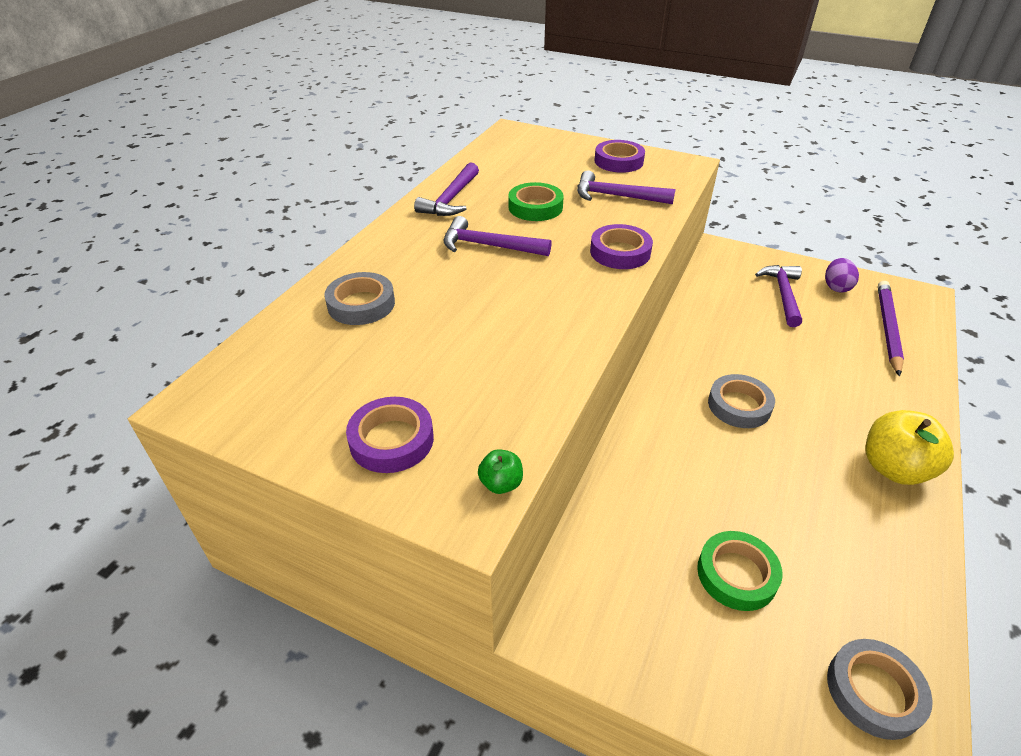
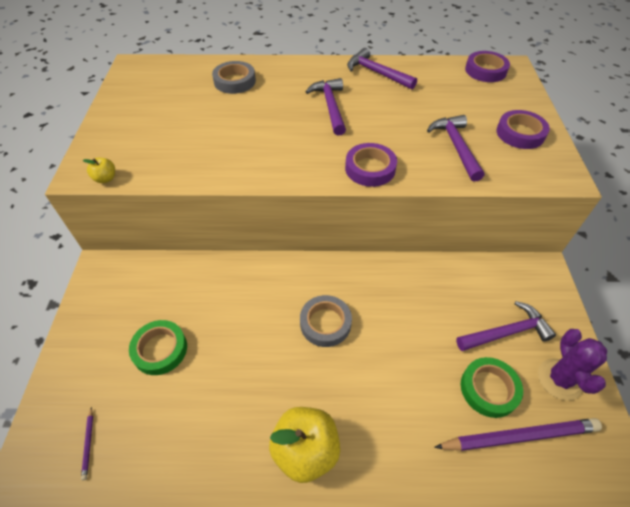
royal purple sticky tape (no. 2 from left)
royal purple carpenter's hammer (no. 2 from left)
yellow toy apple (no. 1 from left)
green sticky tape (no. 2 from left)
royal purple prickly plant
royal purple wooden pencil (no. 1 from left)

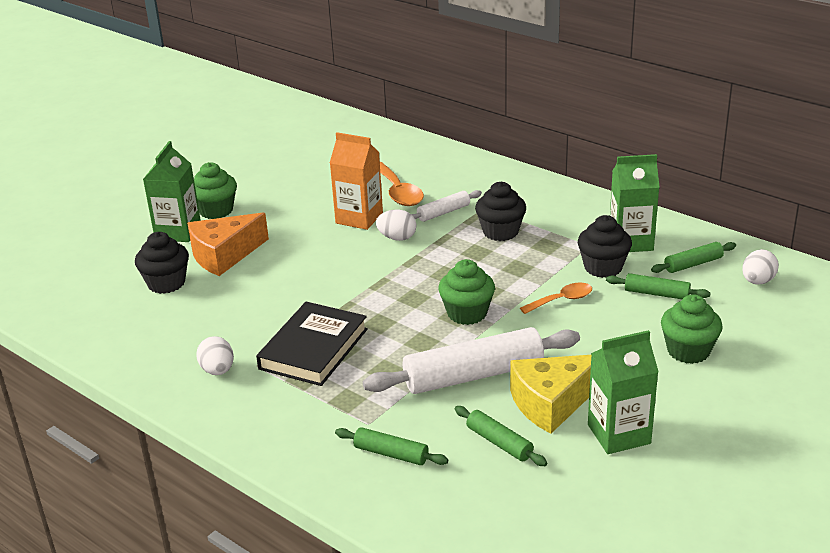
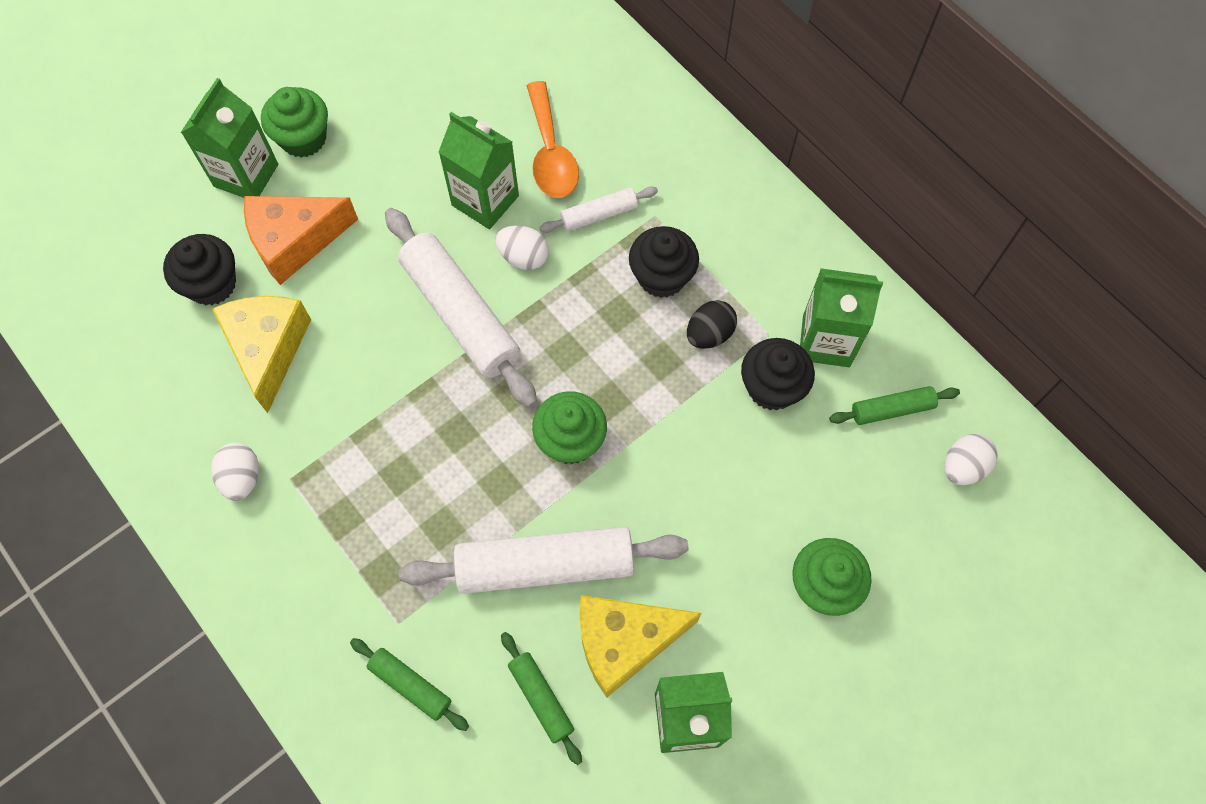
black book
green carton (no. 2 from left)
orange tablespoon (no. 2 from left in the first image)
green pastry roller (no. 3 from left in the first image)
yellow cheese wedge (no. 1 from left)
pure white pastry roller (no. 1 from left)
black toy egg

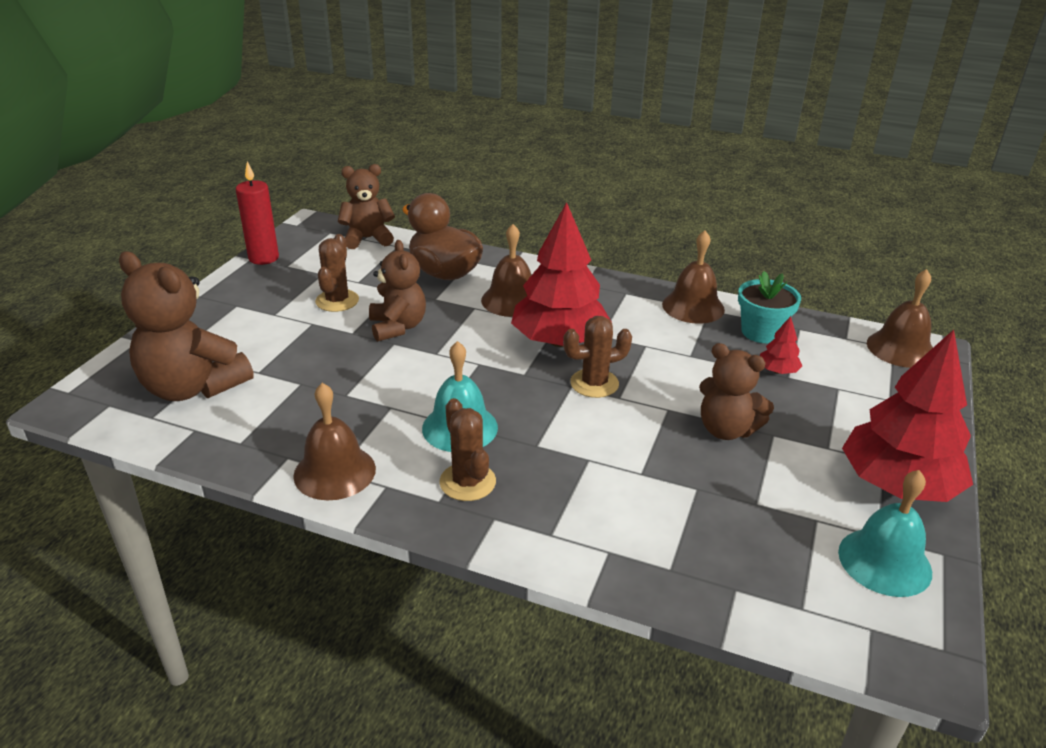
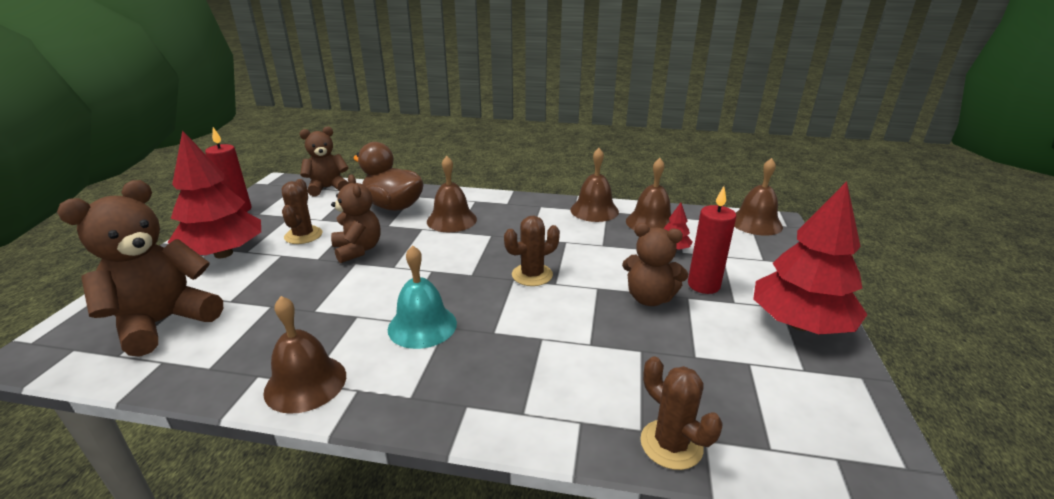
russet teddy bear (no. 1 from left)
russet prickly plant (no. 3 from left)
crimson fir tree (no. 1 from left)
russet bell (no. 4 from left)
aqua bell (no. 2 from left in the first image)
crimson candle (no. 2 from left)

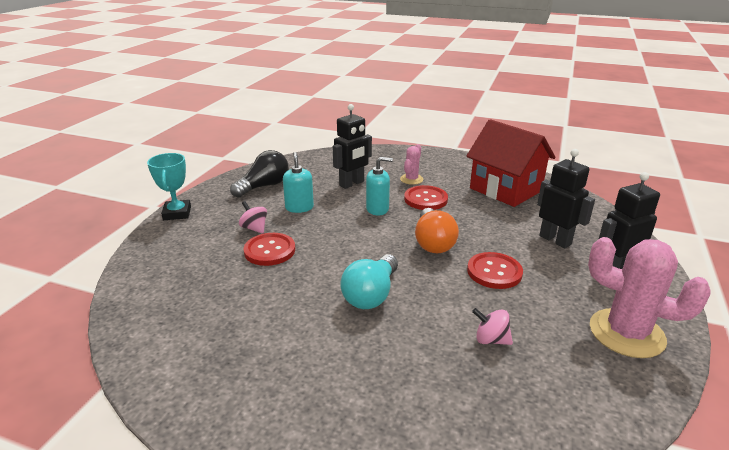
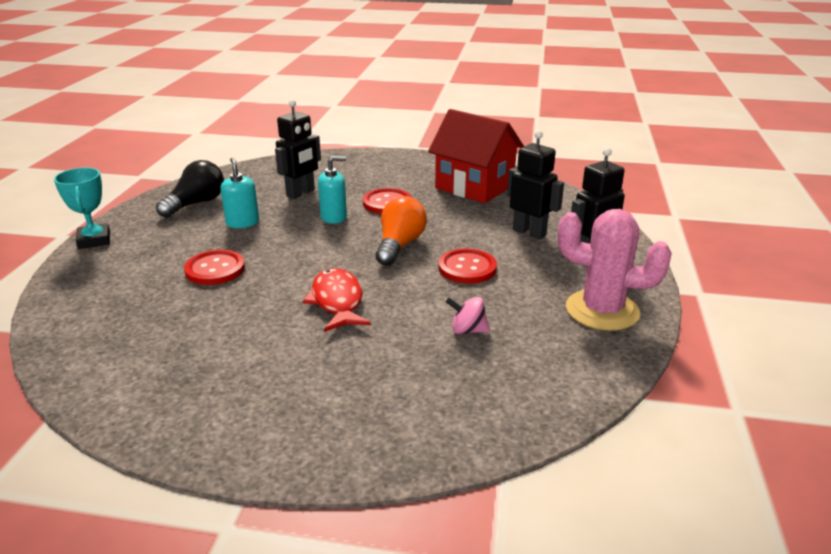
rose-pink spinning top (no. 1 from left in the first image)
crimson fish
rose-pink prickly plant (no. 1 from left in the first image)
orange lightbulb

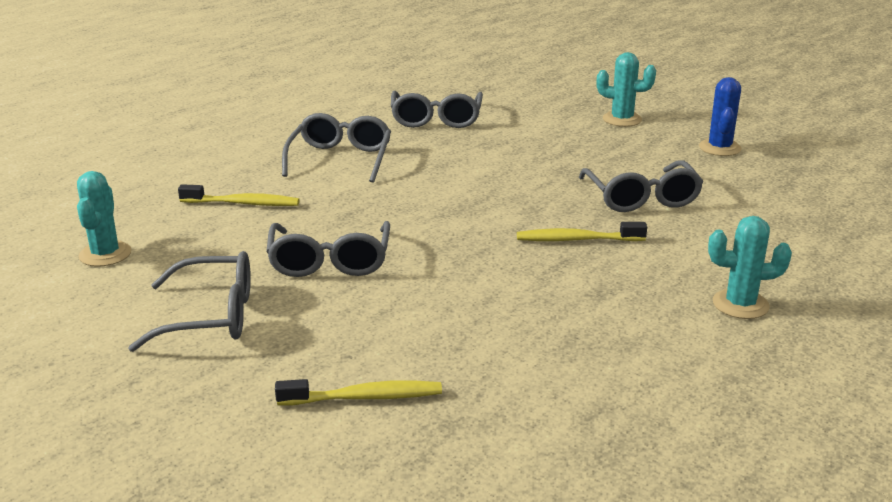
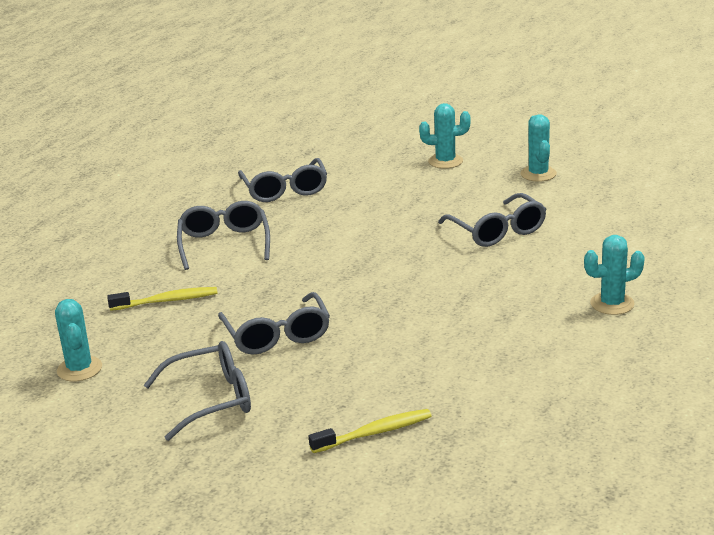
yellow tooth brush (no. 3 from left in the first image)
aqua prickly plant (no. 3 from left)

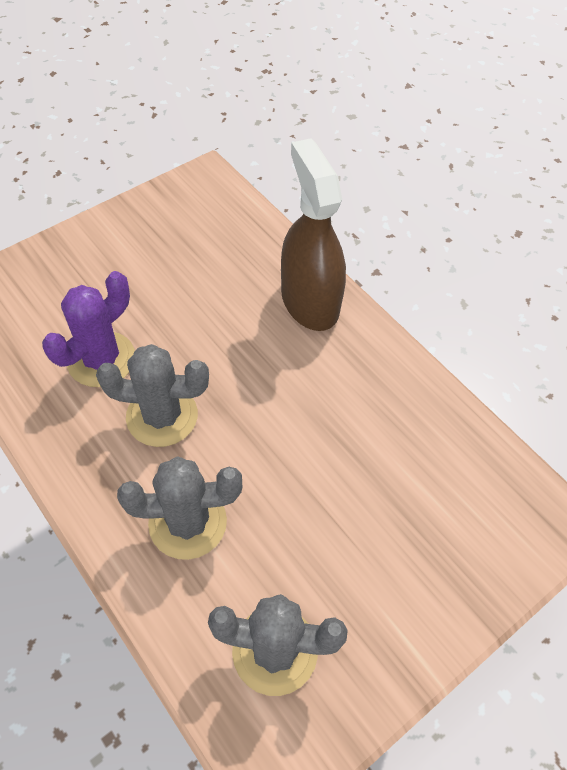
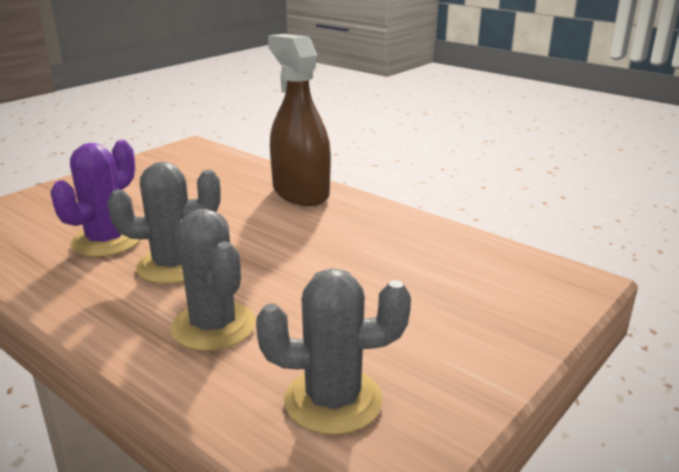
ash-grey prickly plant (no. 2 from left)

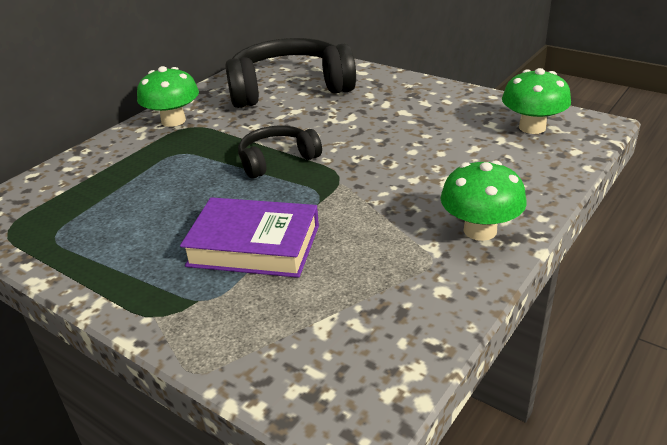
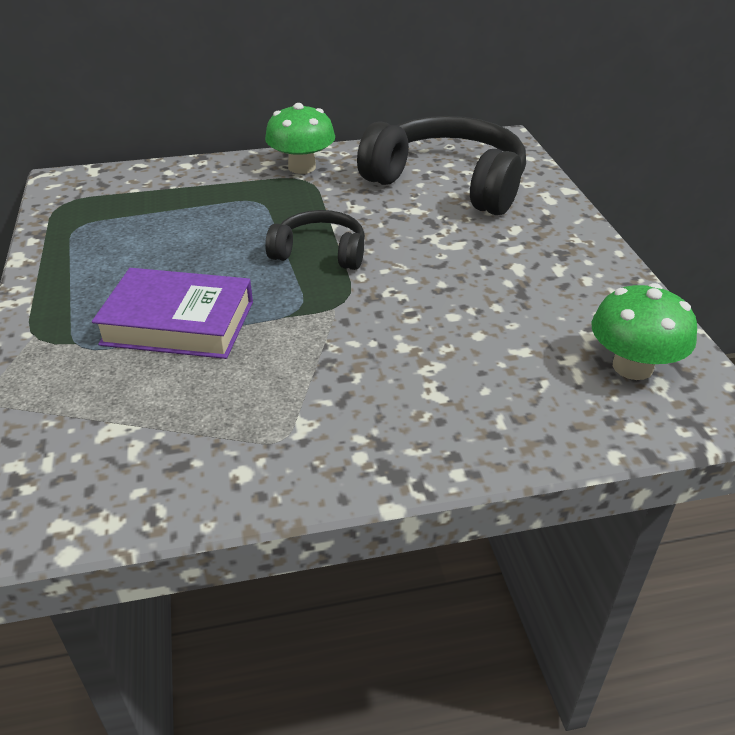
royal purple book
green toadstool (no. 2 from left in the first image)

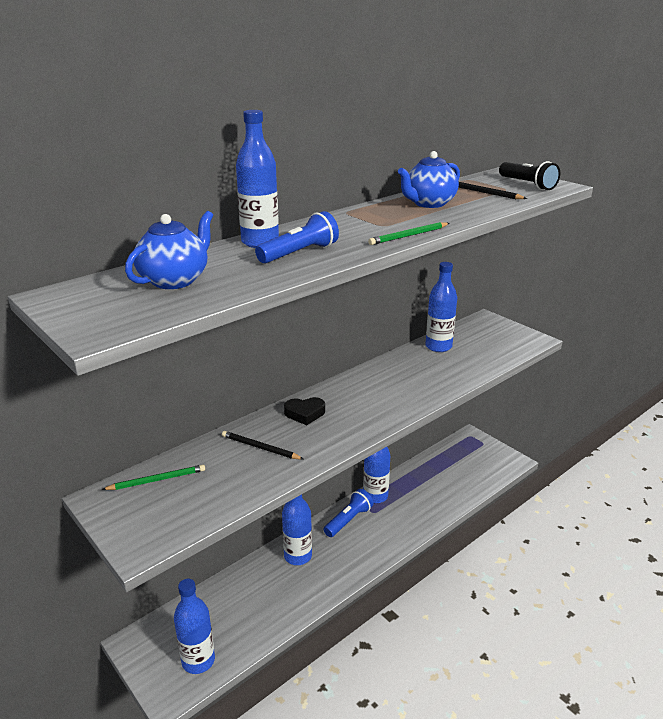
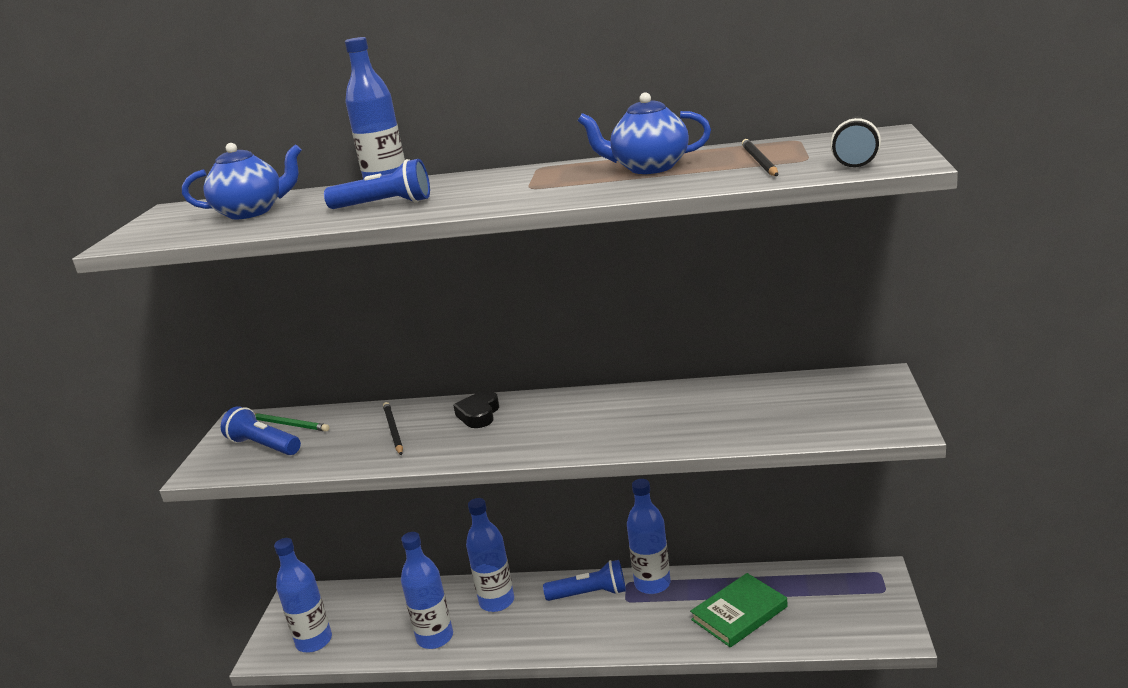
black heart
green wooden pencil (no. 2 from left in the first image)
blue drink bottle (no. 3 from left)
blue pocket torch (no. 1 from left)
green book

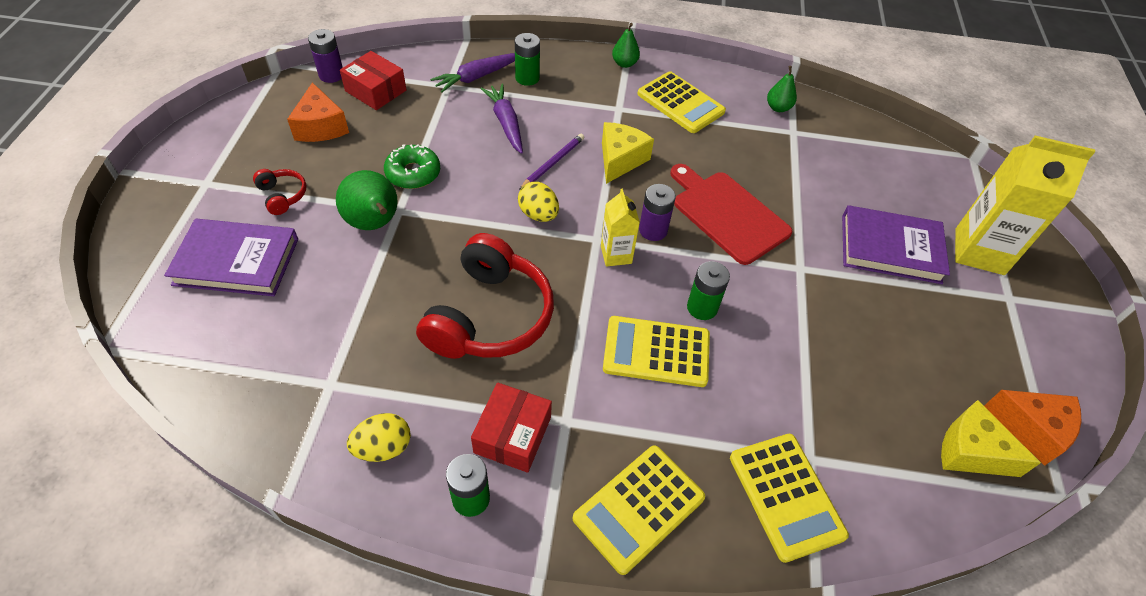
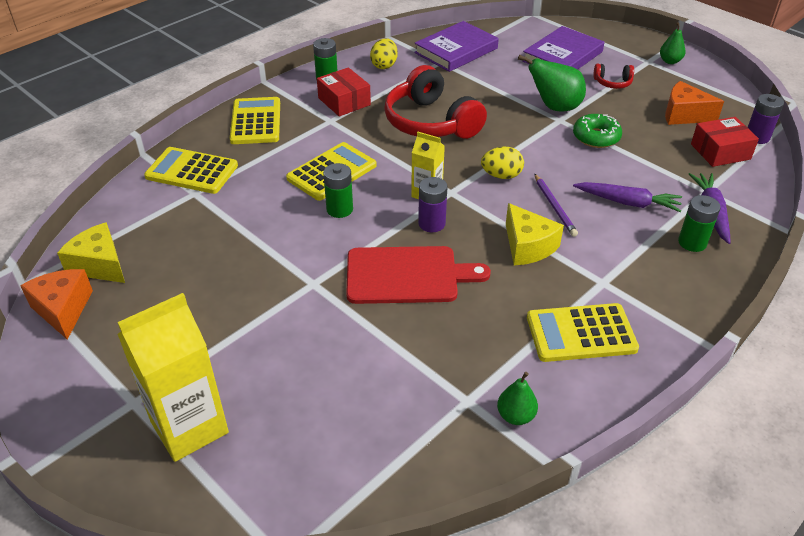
green toy pear (no. 3 from left)
royal purple book (no. 1 from left)
yellow cheese wedge (no. 1 from left)
orange cheese wedge (no. 1 from left)

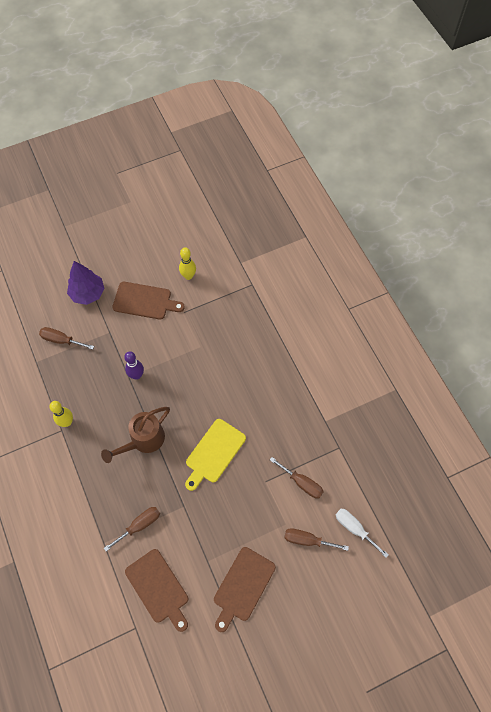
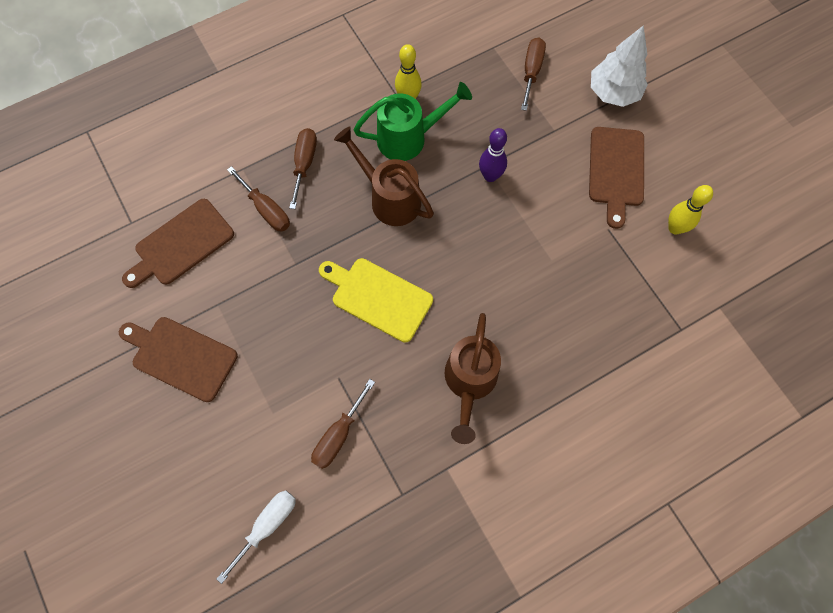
pure white fir tree
russet flat screwdriver (no. 2 from left)
green sprinkling can
russet sprinkling can (no. 2 from left)

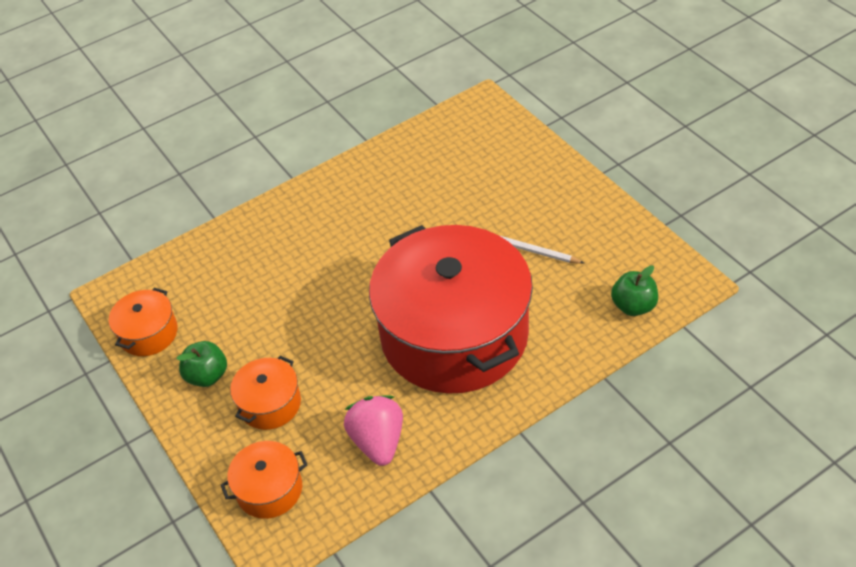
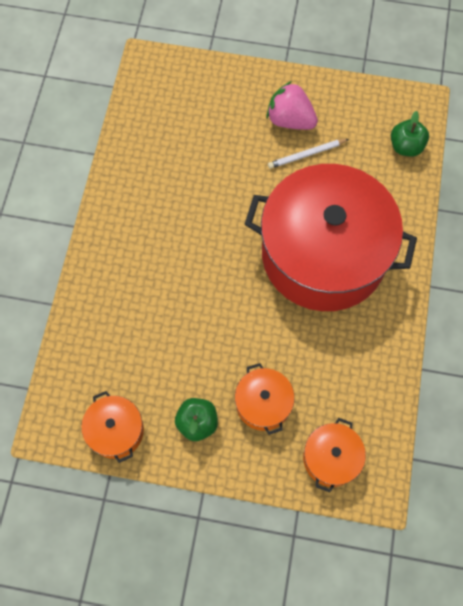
rose-pink berry

